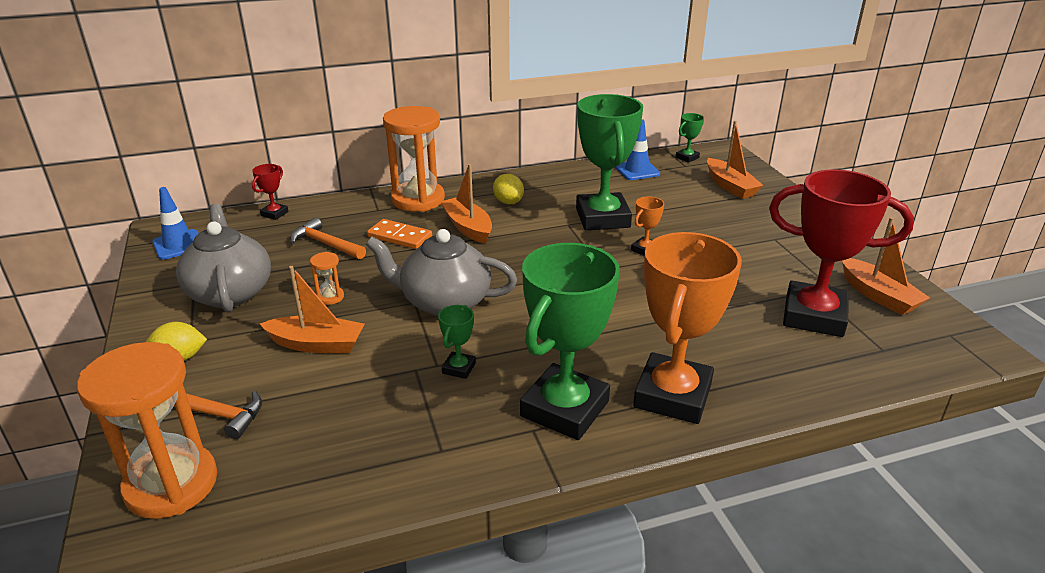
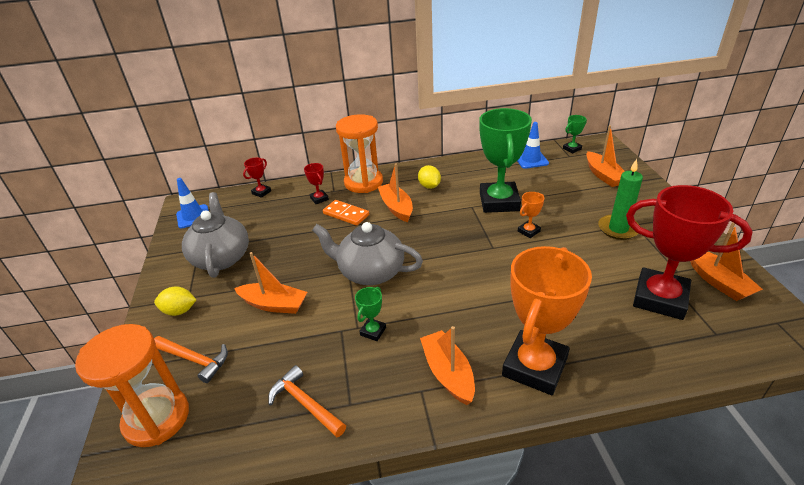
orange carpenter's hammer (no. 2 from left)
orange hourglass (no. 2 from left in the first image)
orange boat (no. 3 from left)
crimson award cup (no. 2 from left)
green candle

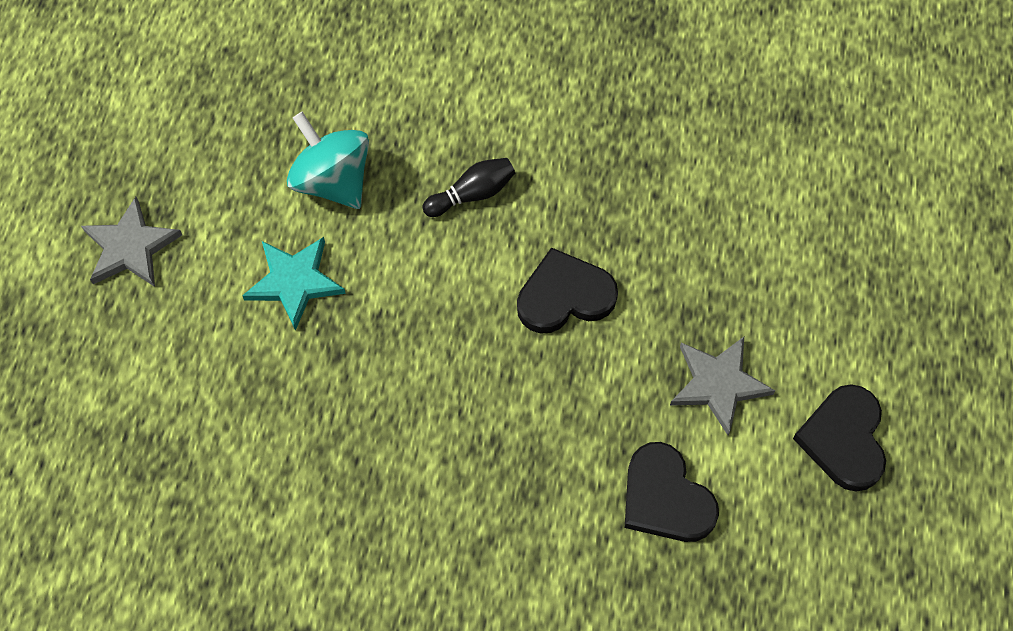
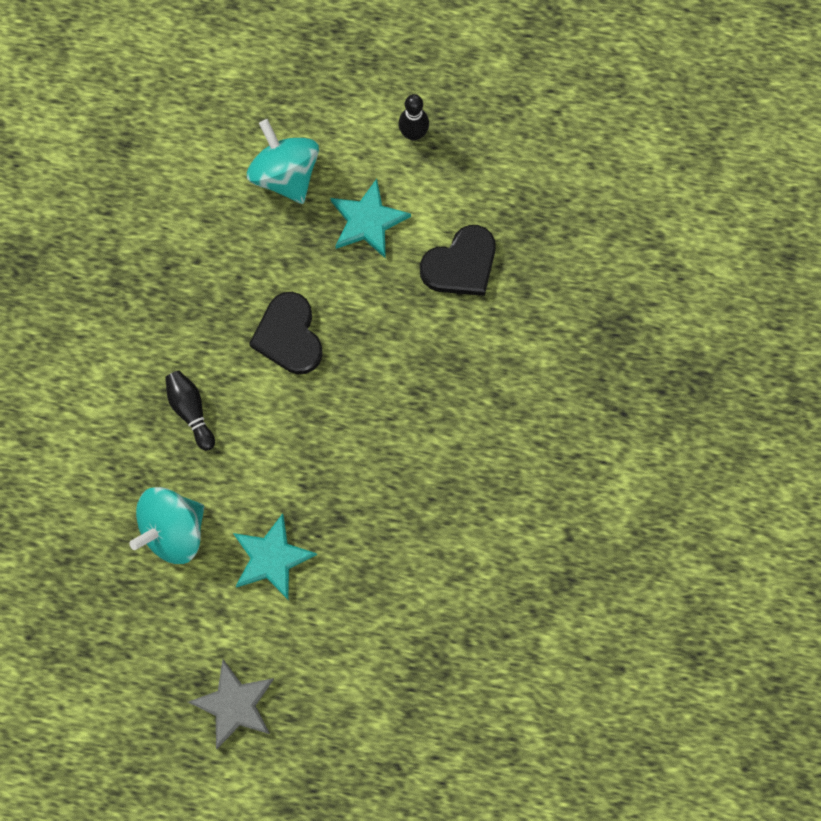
aqua star (no. 2 from left)
black skittle (no. 2 from left)
aqua spinning top (no. 2 from left)

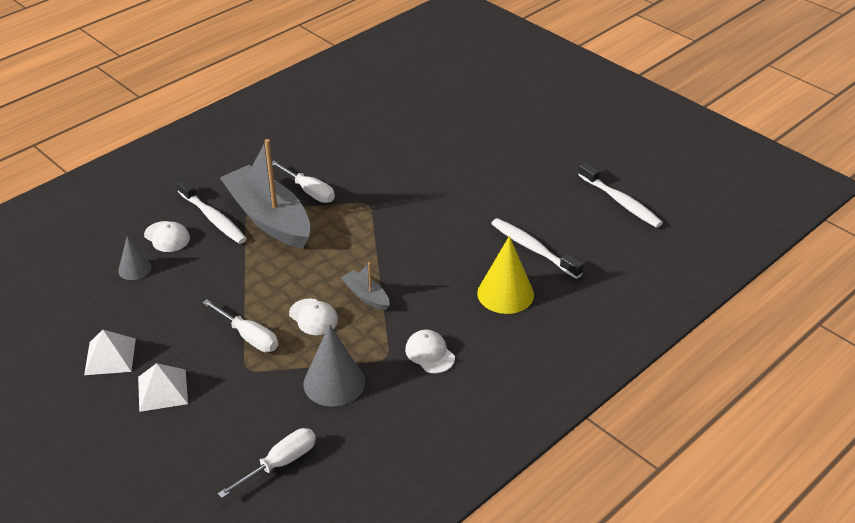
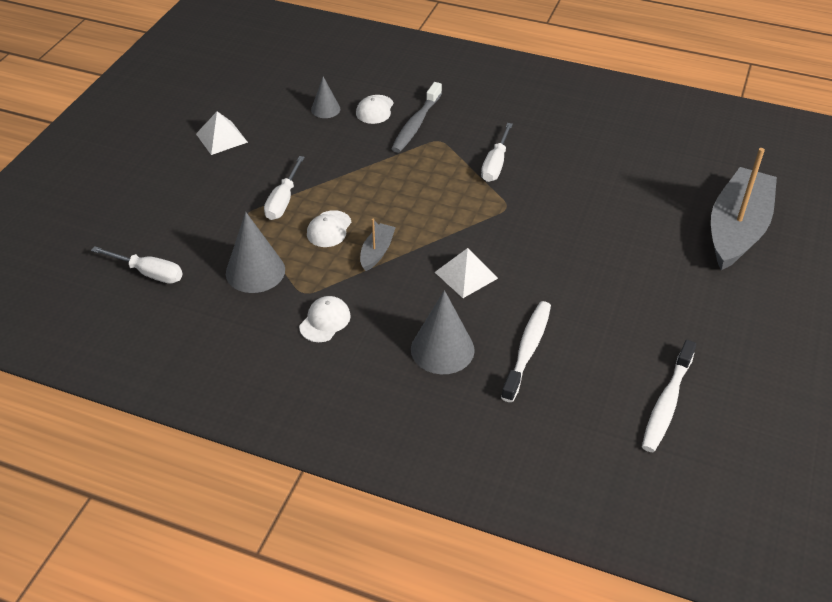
pure white pyramid (no. 2 from left)
ash-grey tooth brush
ash-grey boat (no. 2 from left)
ash-grey cone shape (no. 3 from left)

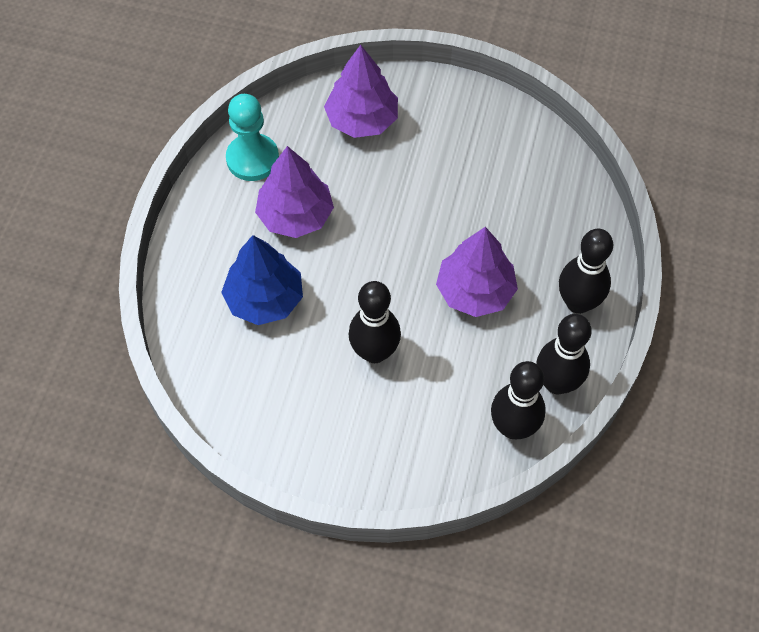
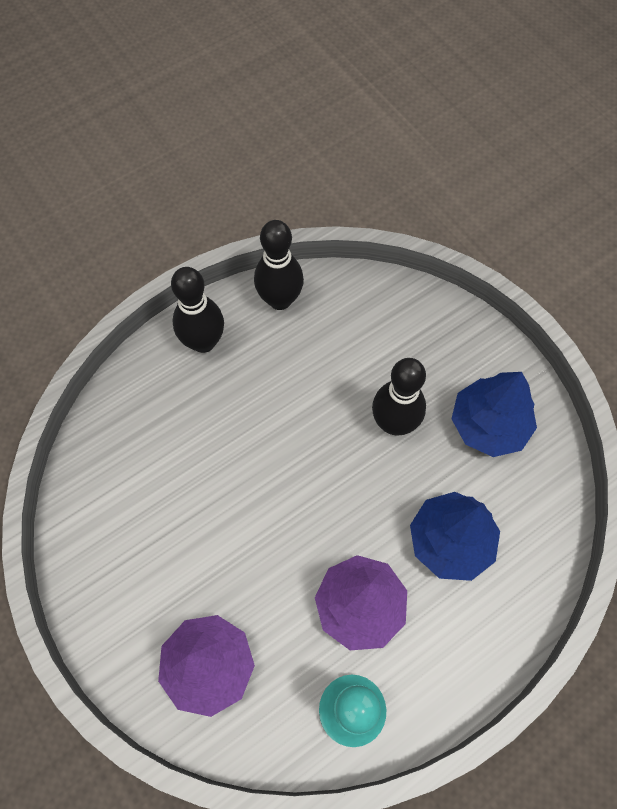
royal purple fir tree (no. 3 from left in the first image)
black skittle (no. 2 from left in the first image)
blue fir tree (no. 2 from left)

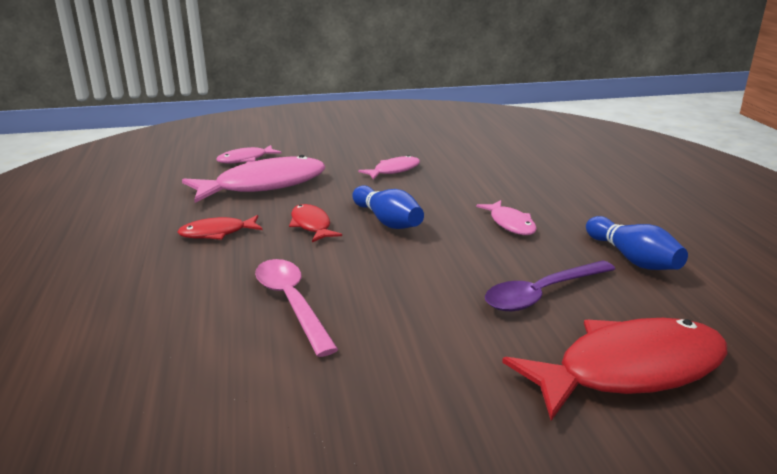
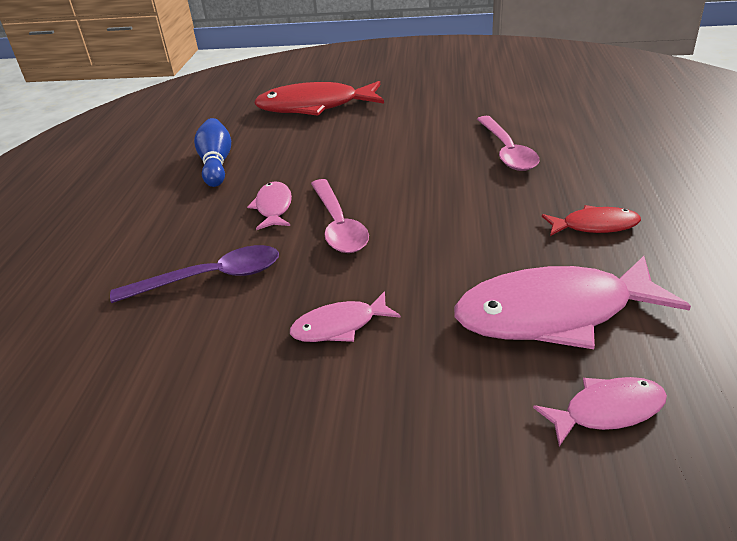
crimson fish (no. 2 from left in the first image)
blue skittle (no. 1 from left in the first image)
royal purple tablespoon
rose-pink tablespoon (no. 1 from left)

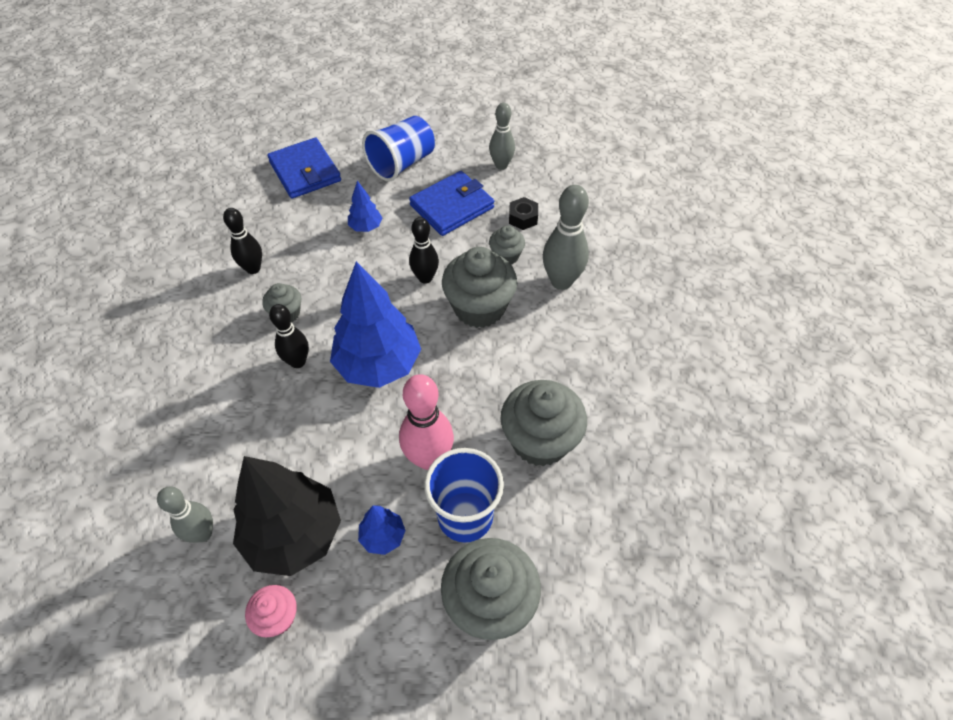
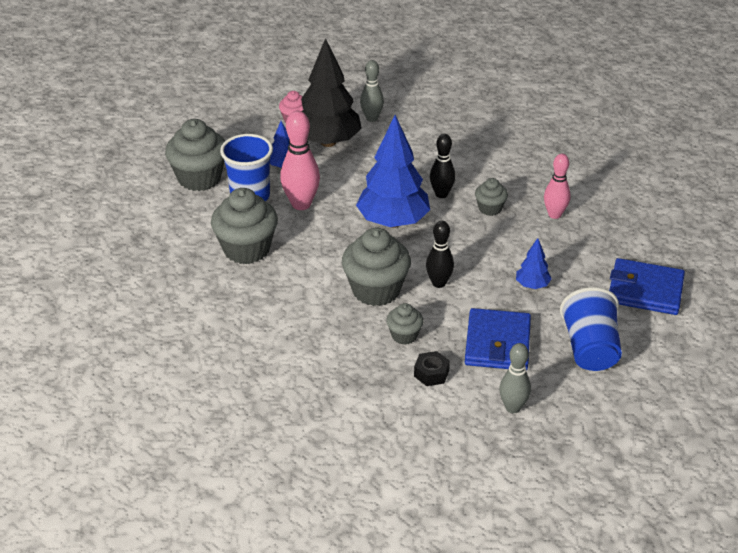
rose-pink skittle (no. 2 from left)
ash-grey skittle (no. 3 from left in the first image)

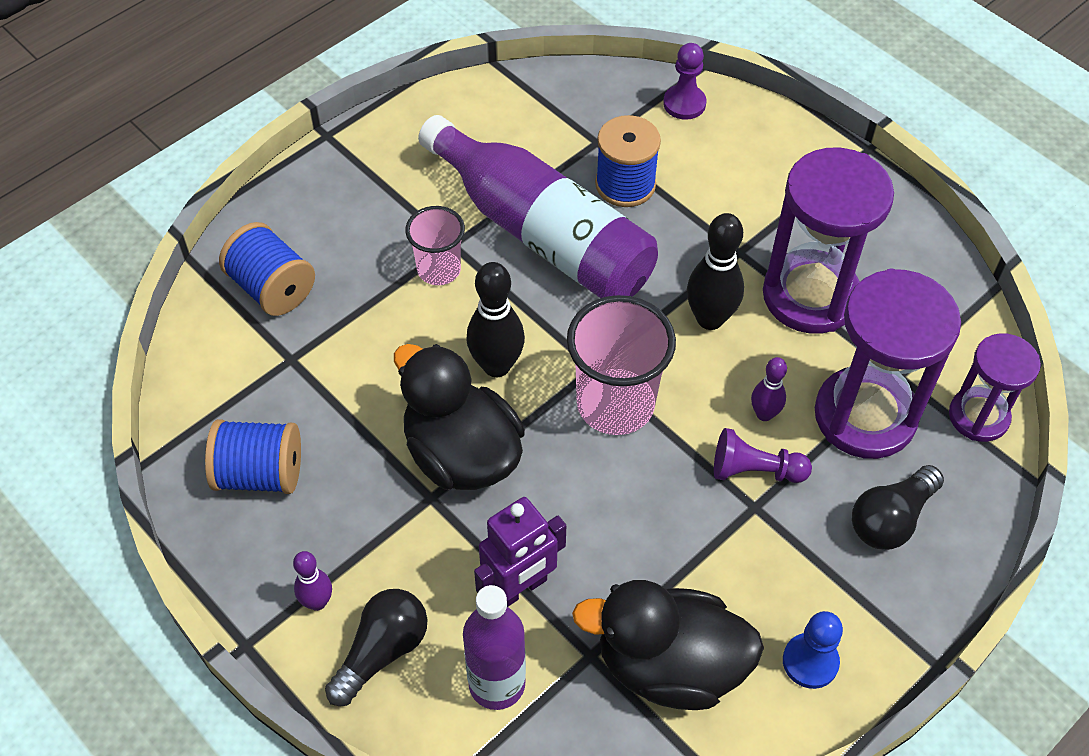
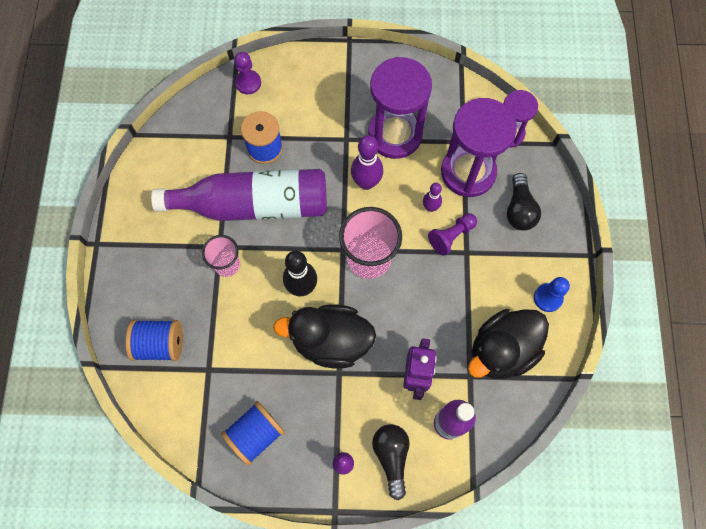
royal purple skittle (no. 2 from left)

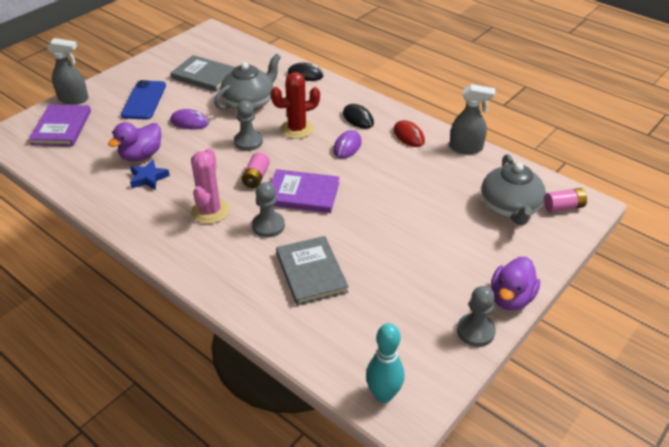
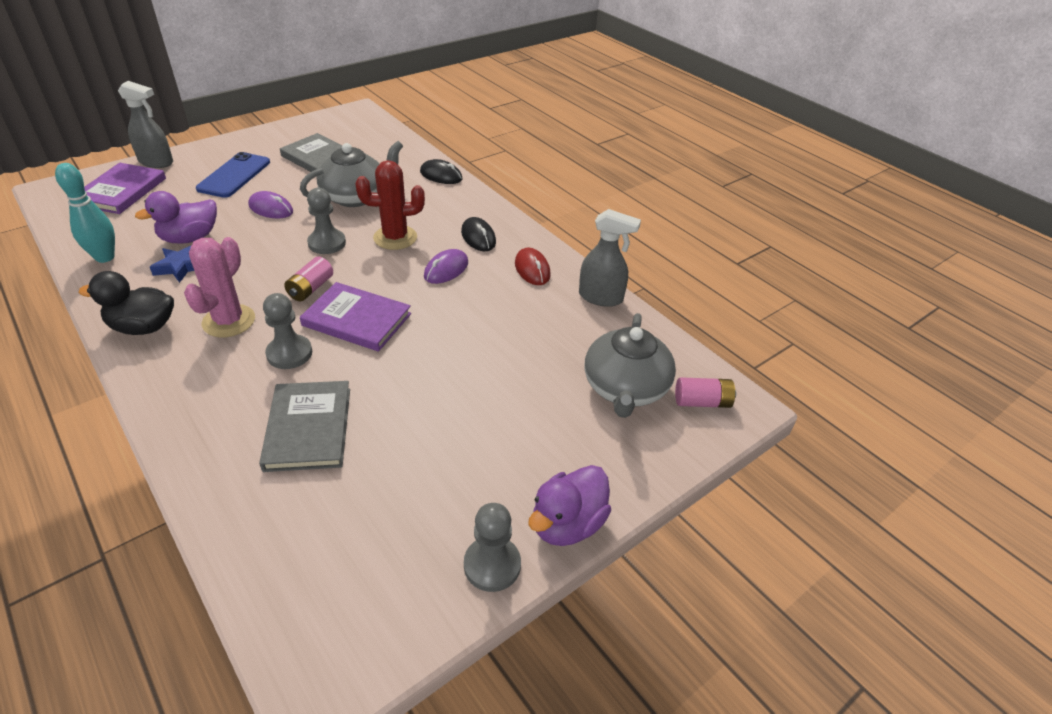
aqua skittle
black rubber duck

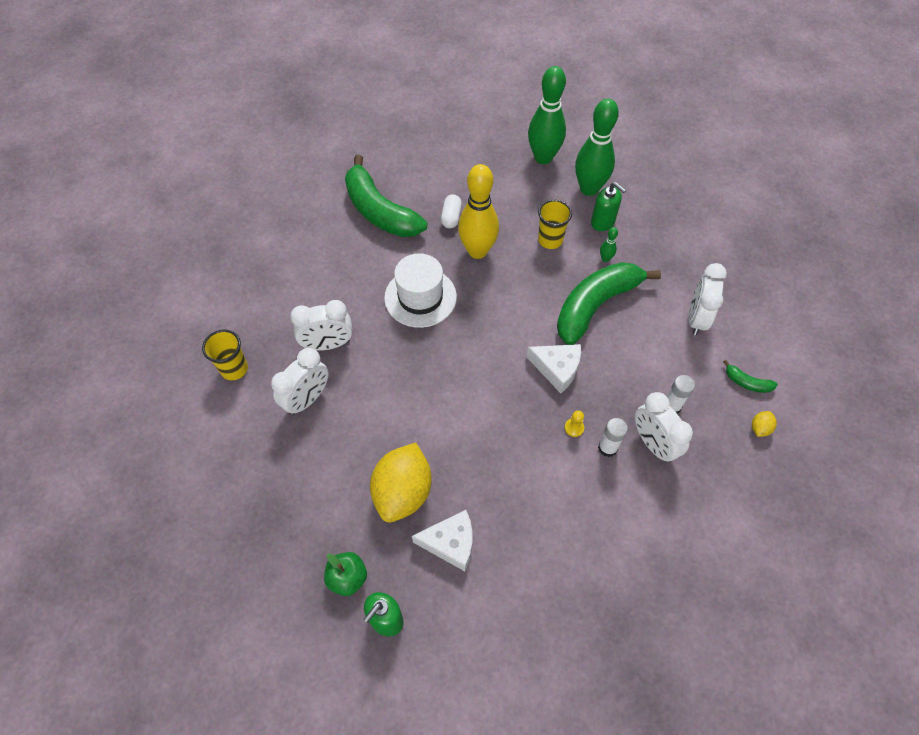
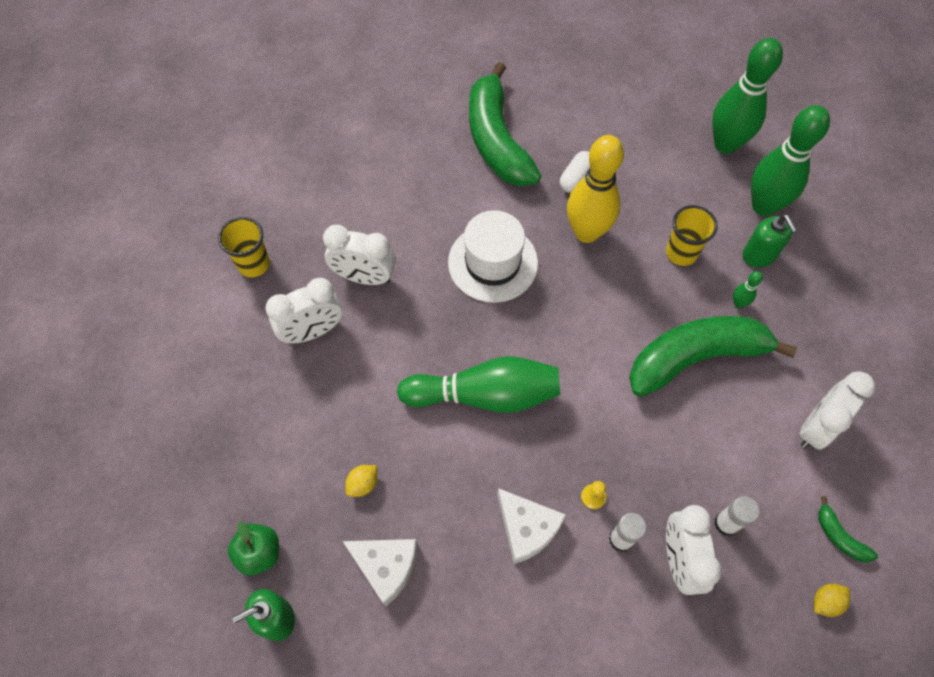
yellow lemon (no. 1 from left)
pure white cheese wedge (no. 2 from left)
green skittle (no. 1 from left)

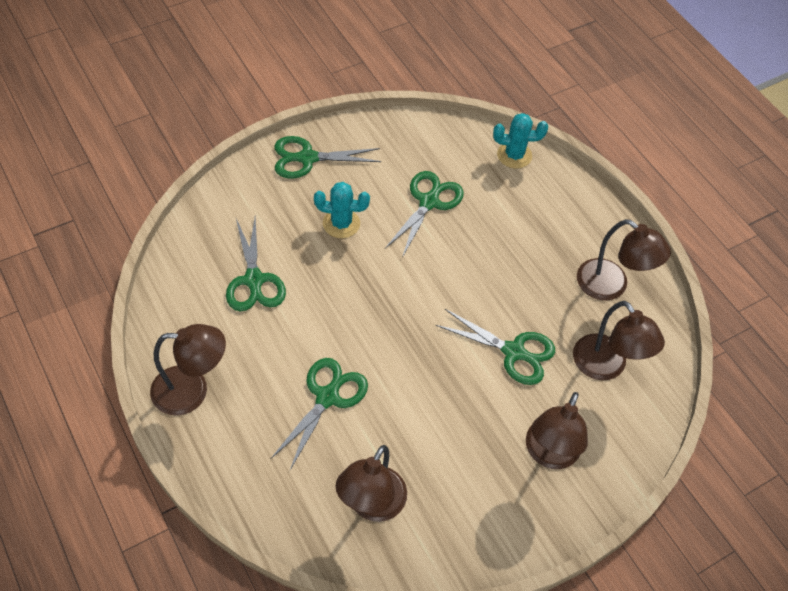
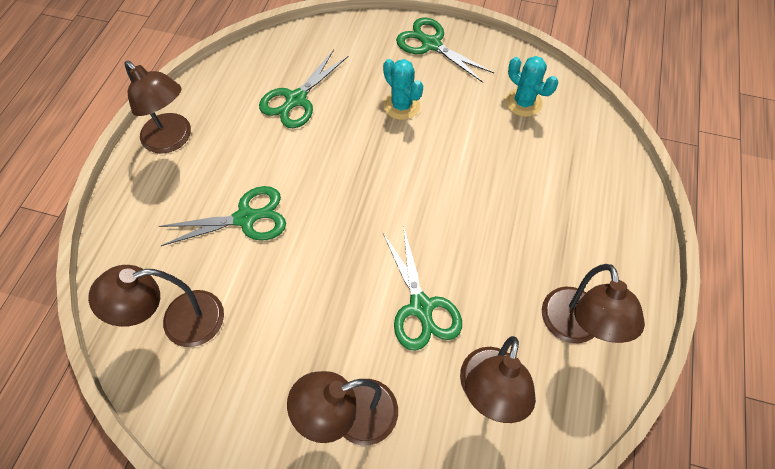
green shears (no. 4 from left in the first image)
aqua prickly plant (no. 2 from left)

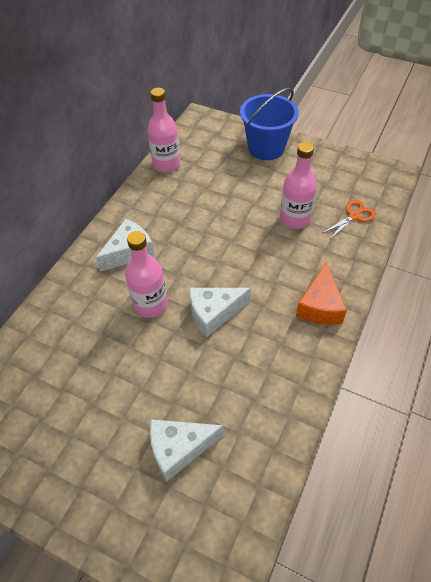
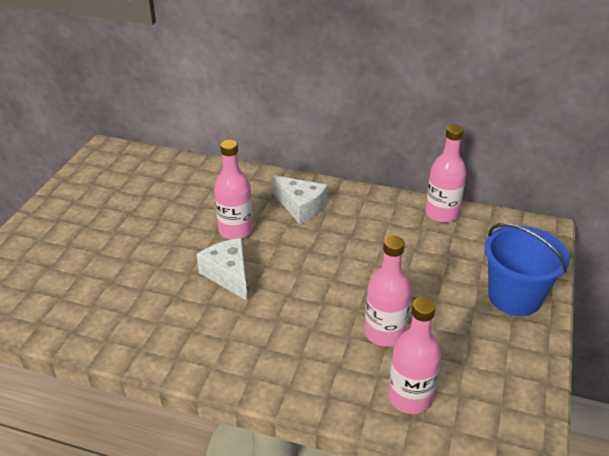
pure white cheese wedge (no. 2 from left in the first image)
orange cheese wedge
rose-pink drink bottle (no. 3 from left)

